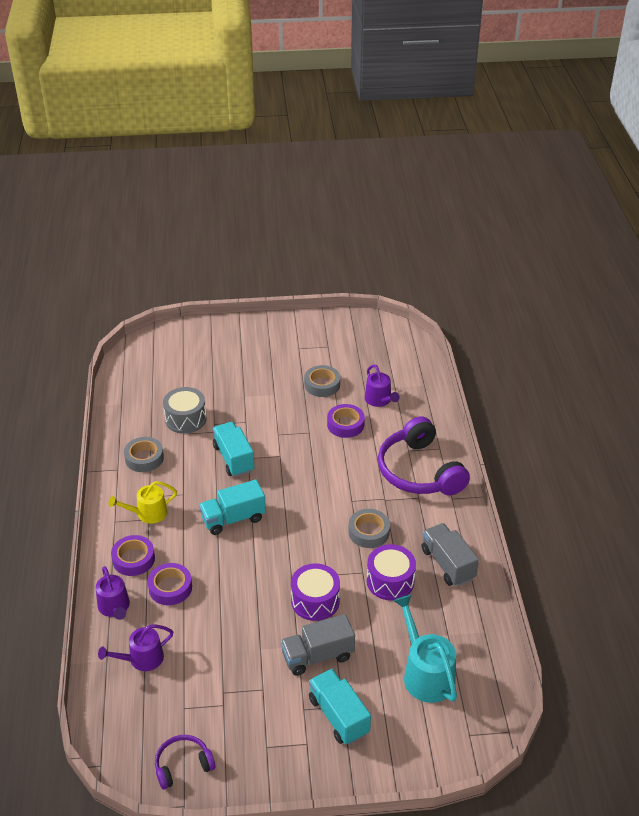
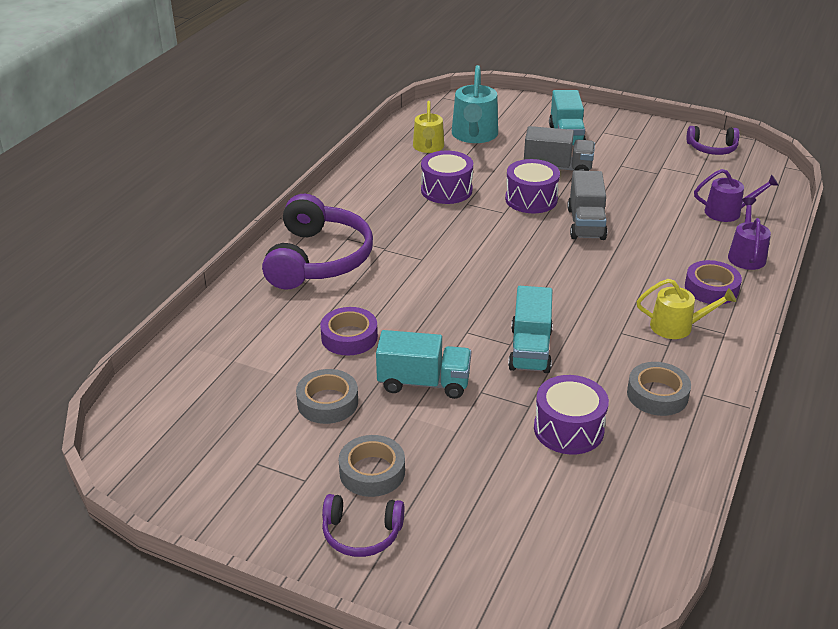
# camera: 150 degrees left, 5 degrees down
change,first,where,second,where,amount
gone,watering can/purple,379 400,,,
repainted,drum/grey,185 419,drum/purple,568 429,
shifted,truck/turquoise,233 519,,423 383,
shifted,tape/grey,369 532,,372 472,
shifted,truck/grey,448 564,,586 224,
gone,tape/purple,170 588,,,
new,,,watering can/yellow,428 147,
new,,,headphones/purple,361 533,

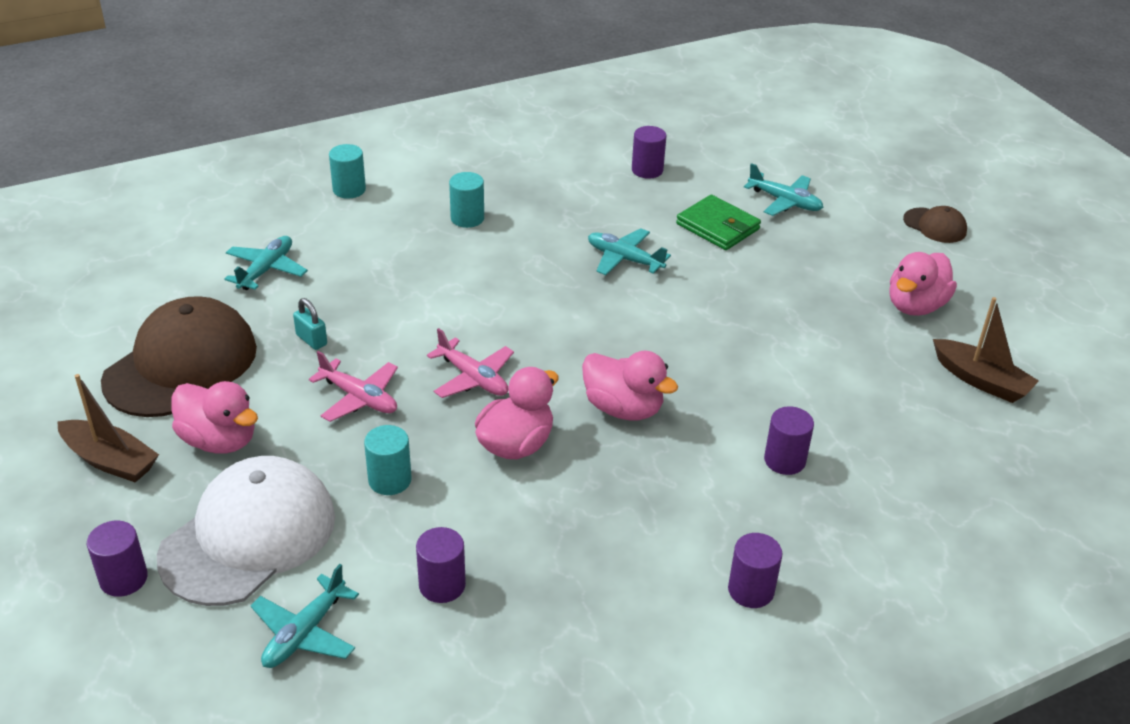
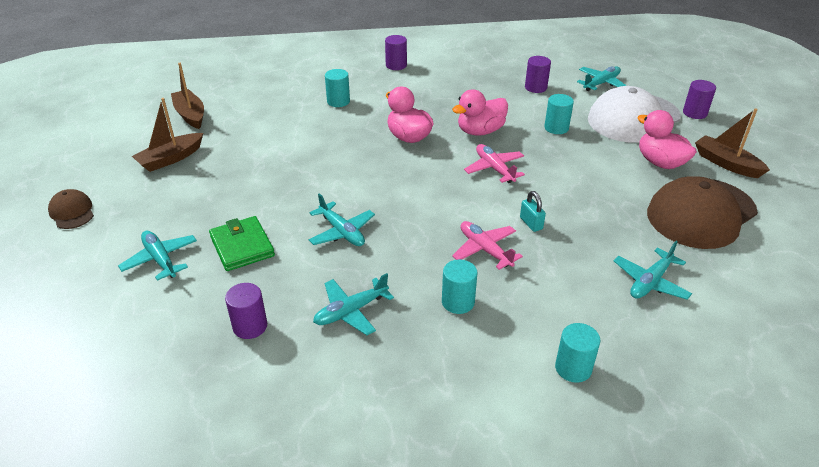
# camera: 160 degrees left, 0 degrees up
change,first,where,second,where,amount
swapped,duck/pink,915 306,boat/brown,170 159,
shifted,padlock/turquoise,311 340,,531 223,
shifted,plane/pink,359 398,,485 250,
repainted,cylinder/purple,784 460,cylinder/turquoise,338 101,
new,,,plane/turquoise,351 311,

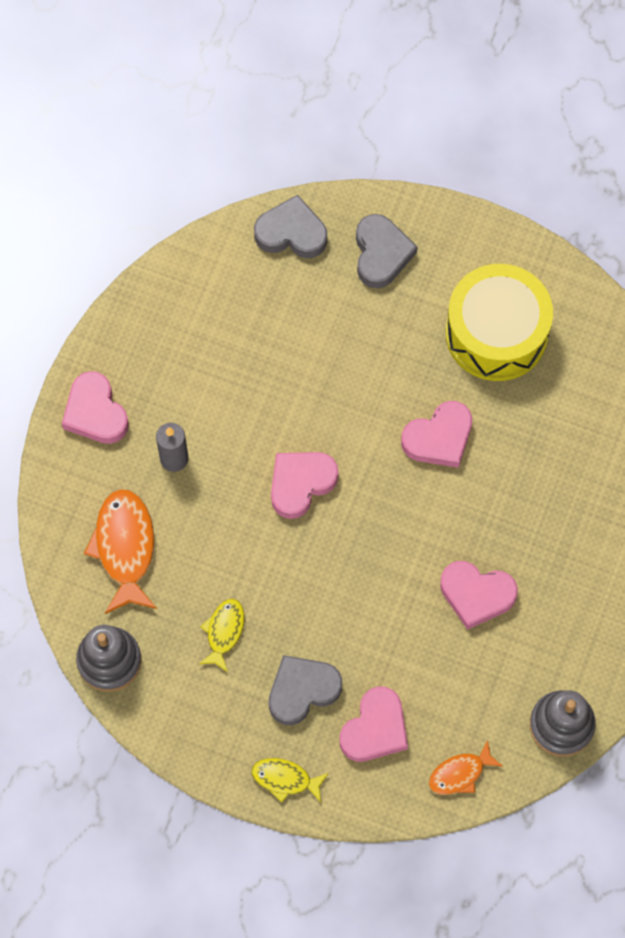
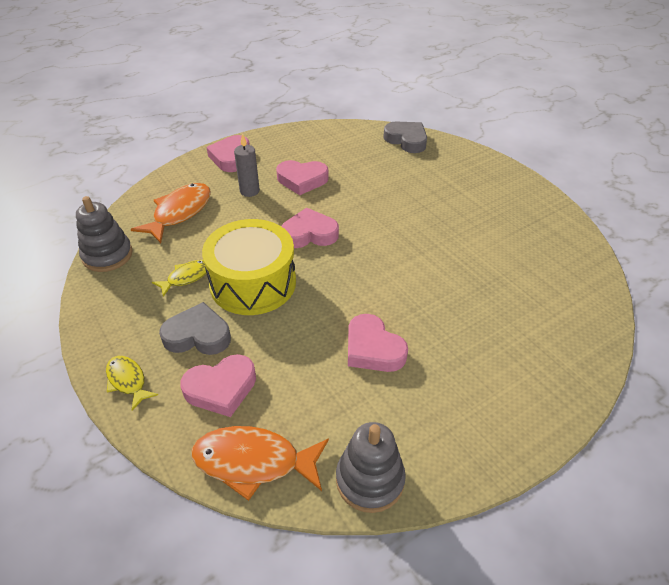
# camera: 35 degrees right, 25 degrees down
change,first,where,second,where,amount
gone,heart/grey,381 254,,,
shifted,drum/yellow,496 333,,253 283,
shifted,heart/pink,439 438,,302 180,
scaled,fish/orange,460 773,,253 462,x1.74

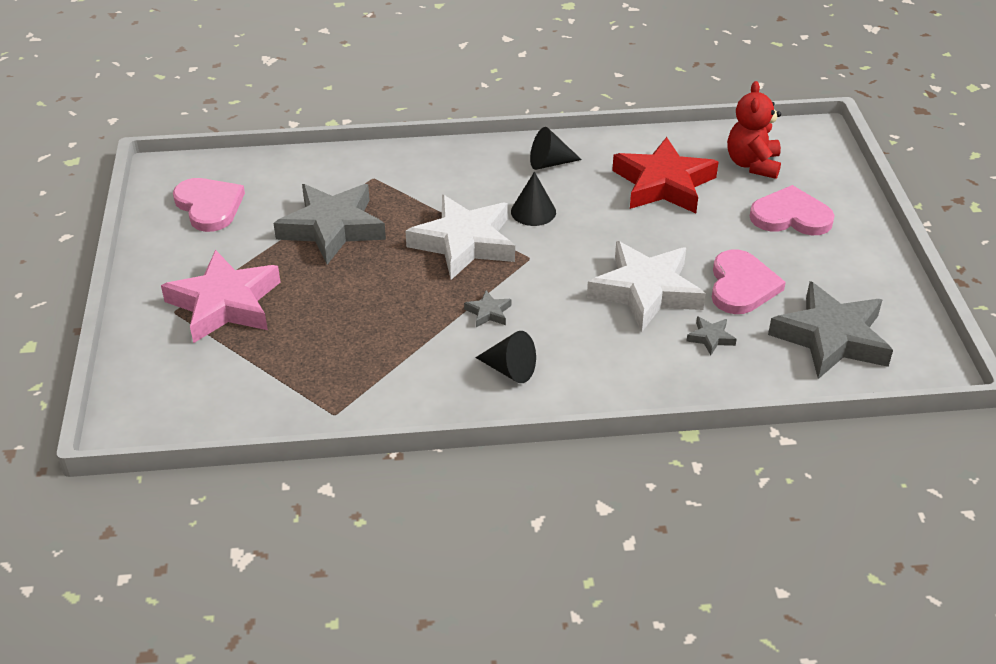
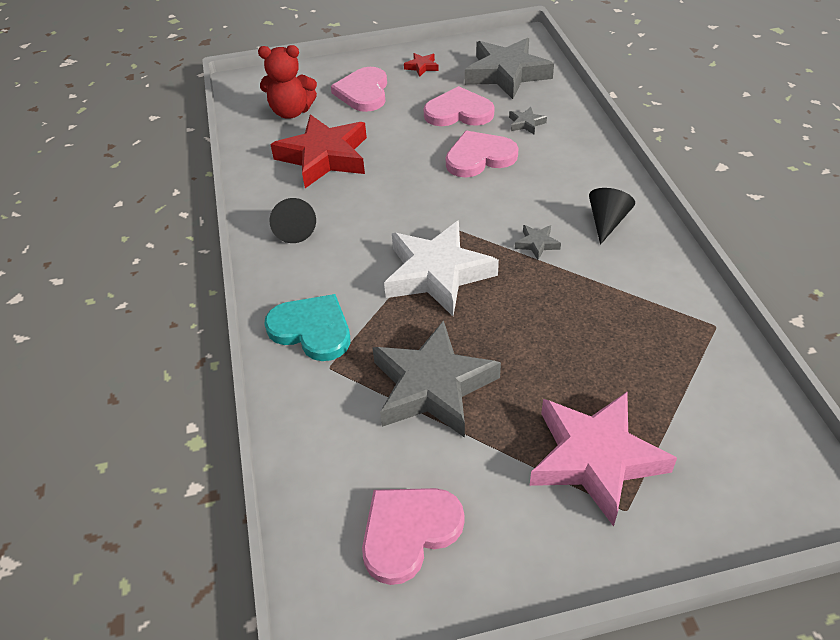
# camera: 95 degrees left, 5 degrees up
change,first,where,second,where,amount
gone,cone/black,533 211,,,
swapped,star/white,646 291,heart/pink,479 157,
new,,,star/red,422 67,
new,,,heart/turquoise,312 329,

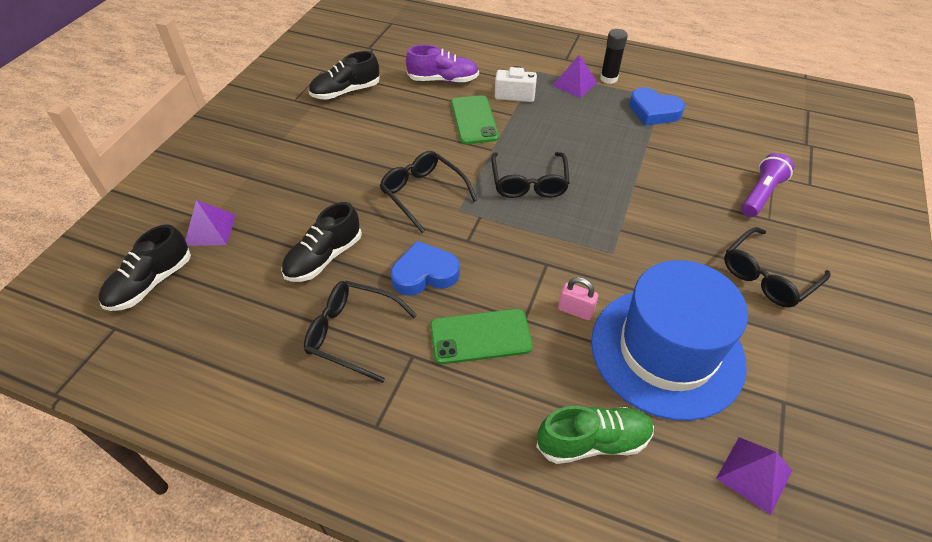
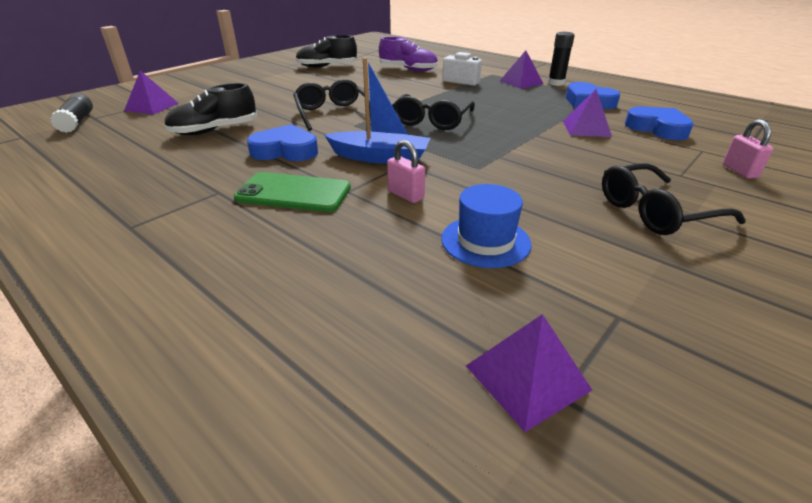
# camera: 20 degrees right, 15 degrees down
change,first,where,second,where,amount
gone,phone/green,474 120,,,
gone,flashlight/purple,760 194,,,
swapped,shoe/black,151 283,glue stick/black,77 122,
scaled,hat/blue,666 351,,485 241,x0.47
gone,glasses/black,353 334,,,
gone,shoe/green,593 442,,,
new,,,boat/blue,380 157,
new,,,pyramid/purple,586 128,
new,,,heart/blue,657 128,
new,,,padlock/pink,739 171,

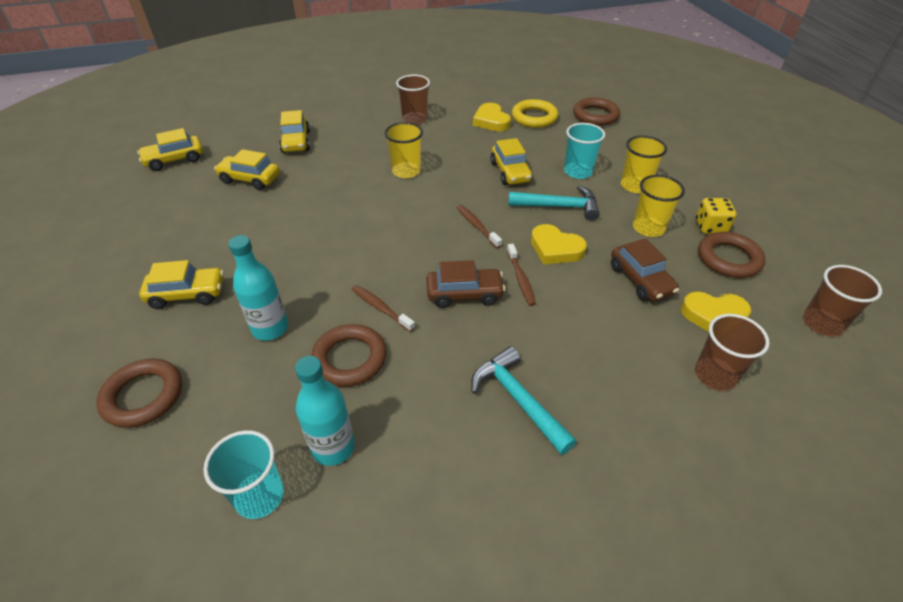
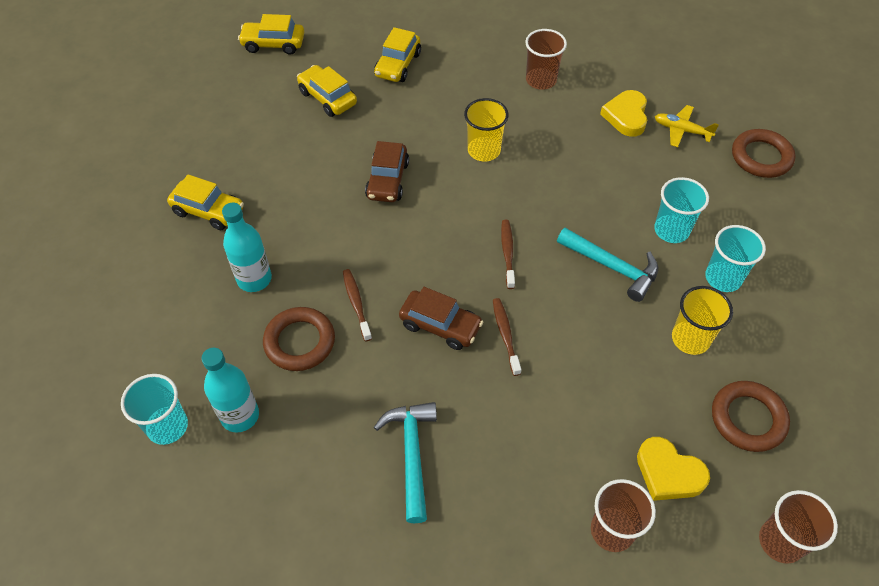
# camera: 30 degrees right, 10 degrees up
change,first,where,second,where,amount
swapped,ring/yellow,534 117,plane/yellow,682 130,
repainted,cup/yellow,635 186,cup/turquoise,723 278,
gone,car/yellow,510 172,,,
gone,dice/yellow,710 227,,,
gone,heart/yellow,555 249,,,
shifted,car/brown,640 280,,387 180,
rotated,toothbrush/brown,521 279,,505 335,150 degrees clockwise
gone,ring/brown,143 396,,,

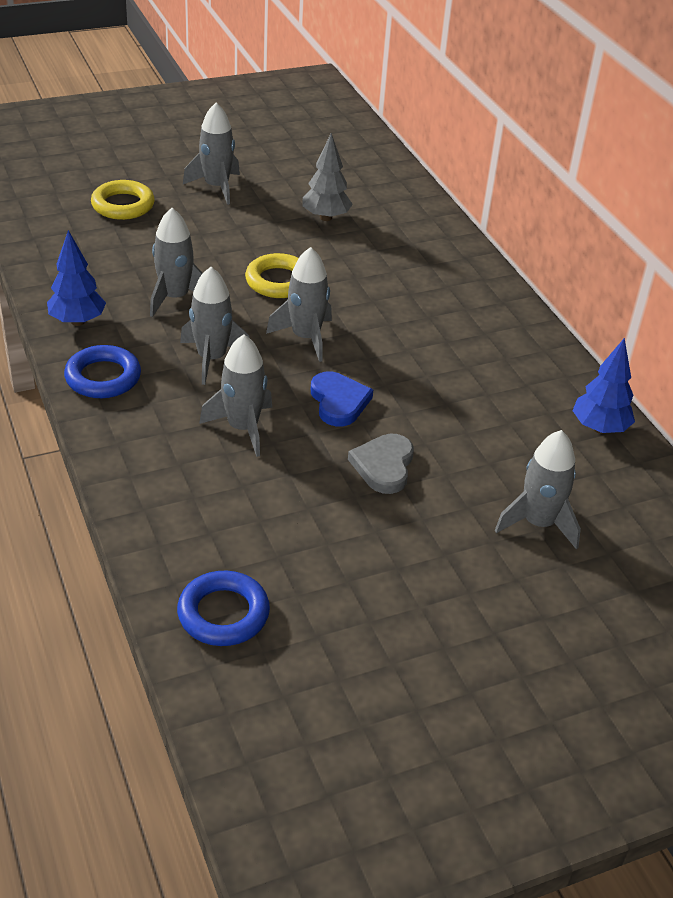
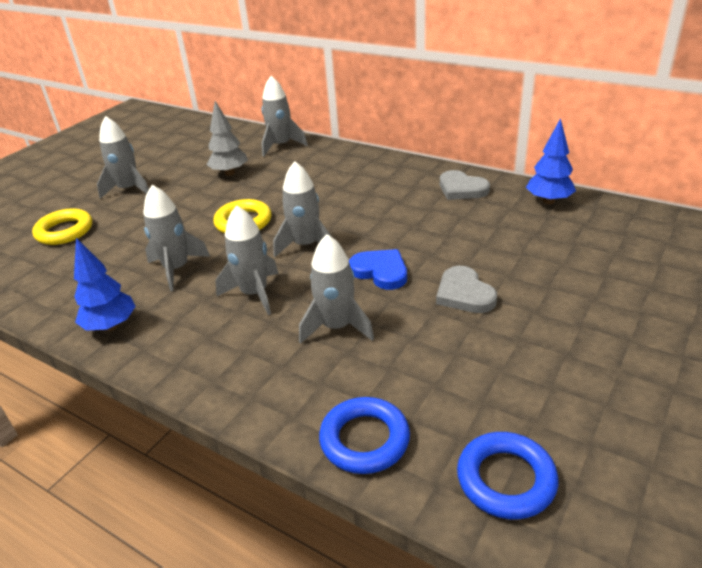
# camera: 30 degrees left, 5 degrees down
change,first,where,second,where,amount
shifted,ring/blue,103 377,,364 440,
shifted,rocket/grey,538 523,,281 146,
new,,,heart/grey,461 189,

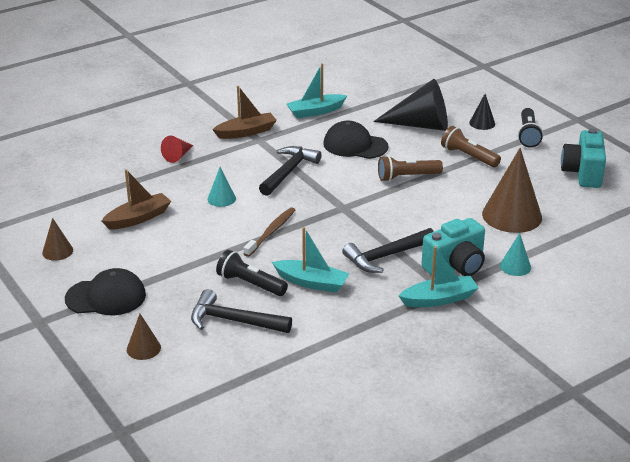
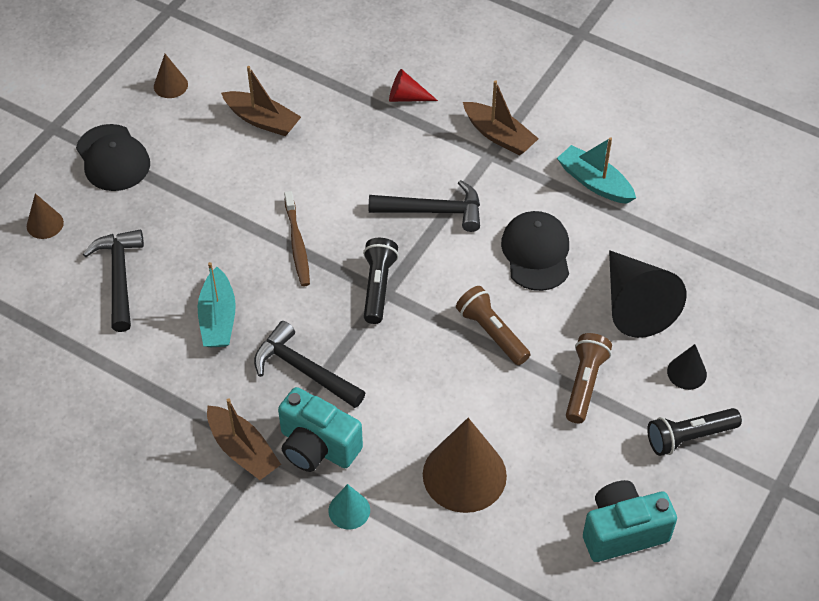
# camera: 65 degrees right, 20 degrees up
change,first,where,second,where,amount
gone,cone/turquoise,221 198,,,
rotated,toothbrush/brown,271 232,,297 244,75 degrees clockwise
repainted,boat/turquoise,439 299,boat/brown,243 450,
shifted,flashlight/black,250 284,,378 287,

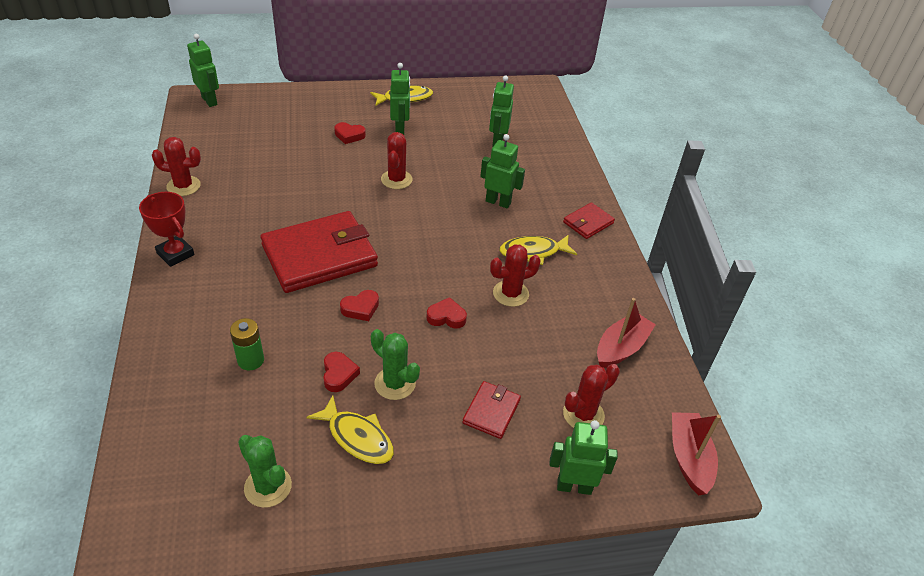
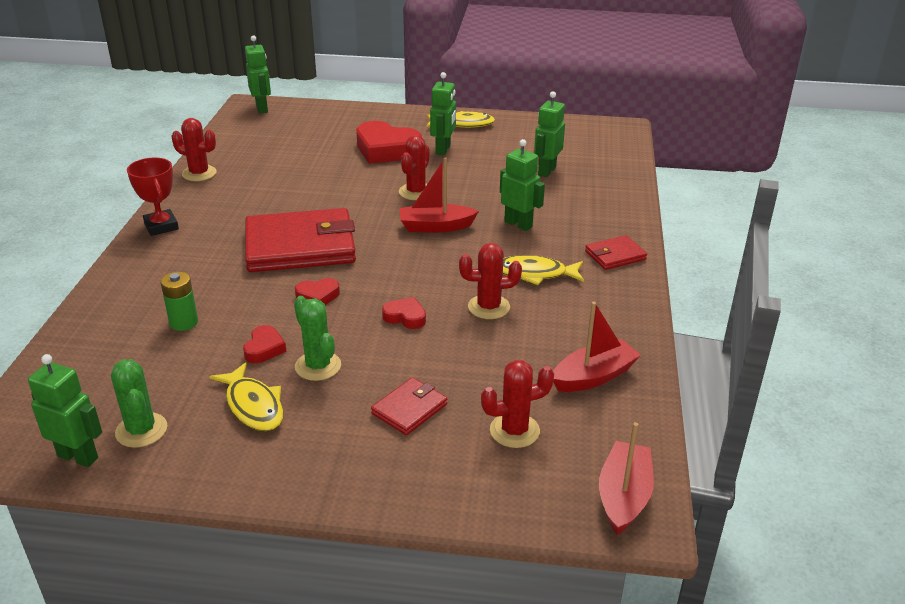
# camera: 20 degrees right, 10 degrees down
change,first,where,second,where,amount
scaled,heart/red,349 135,,386 150,x2.06
shifted,robot/green,574 486,,78 456,
new,,,boat/red,435 227,

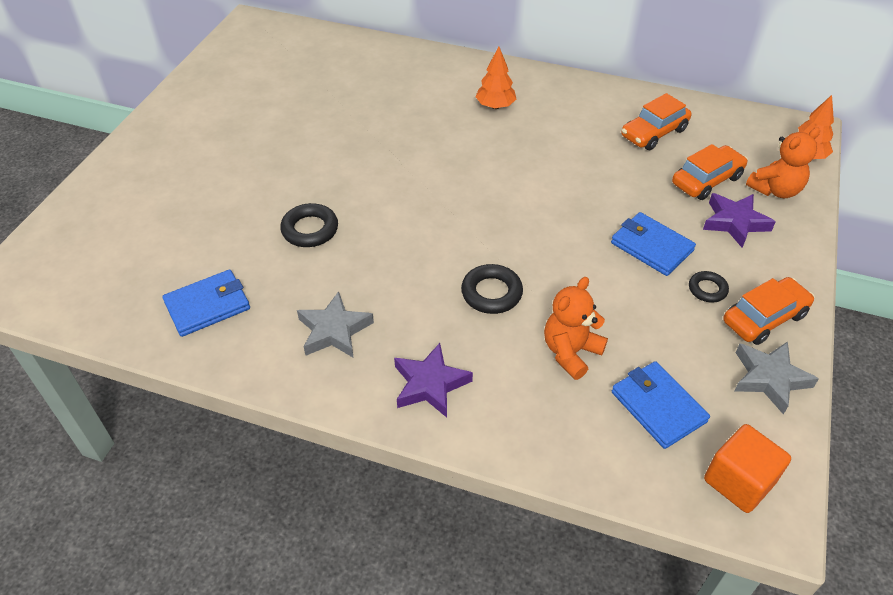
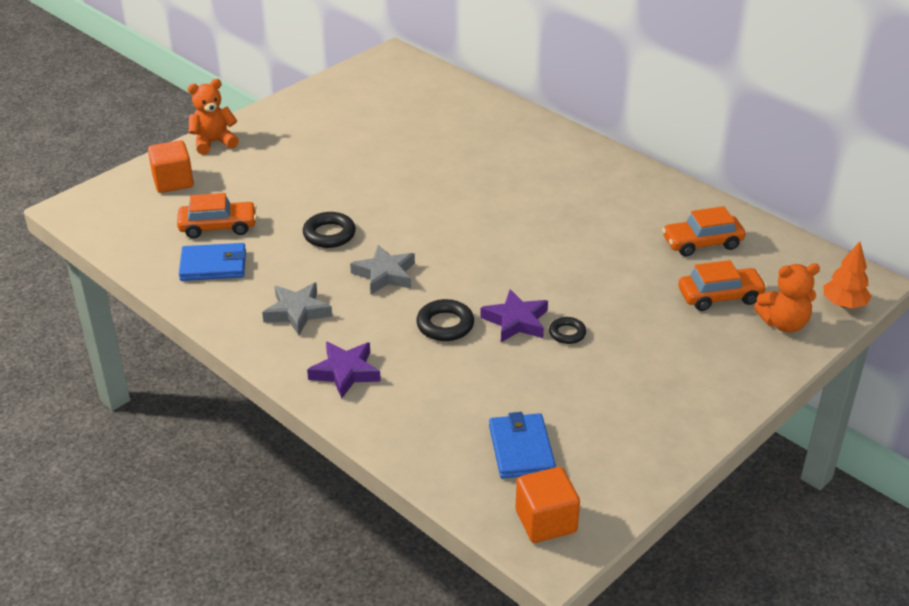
# camera: 25 degrees right, 10 degrees down
change,first,where,second,where,amount
gone,tree/orange,495 106,,,
shifted,star/purple,734 222,,516 321,
gone,wallet/blue,651 247,,,
shifted,ring/black,707 289,,567 333,
shifted,teddy bear/orange,570 352,,213 142,
shifted,car/orange,764 318,,218 227,
shifted,star/grey,769 378,,385 274,
new,,,cube/orange,173 182,

